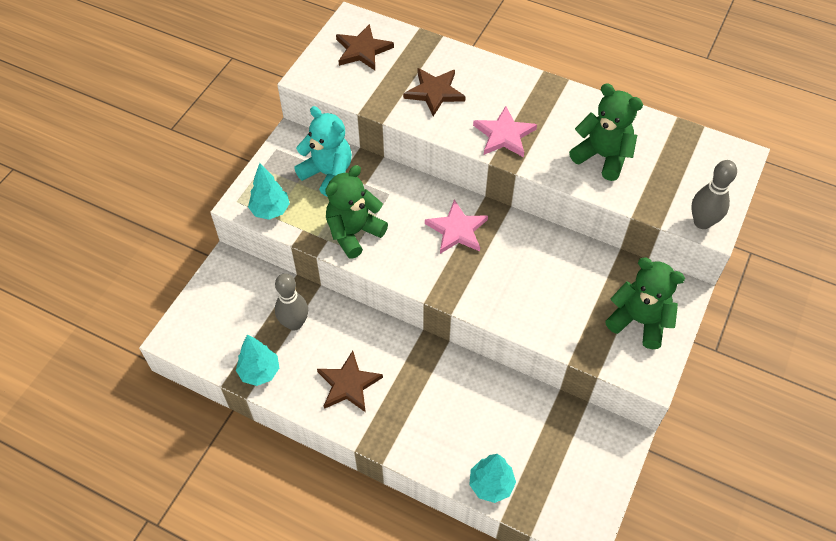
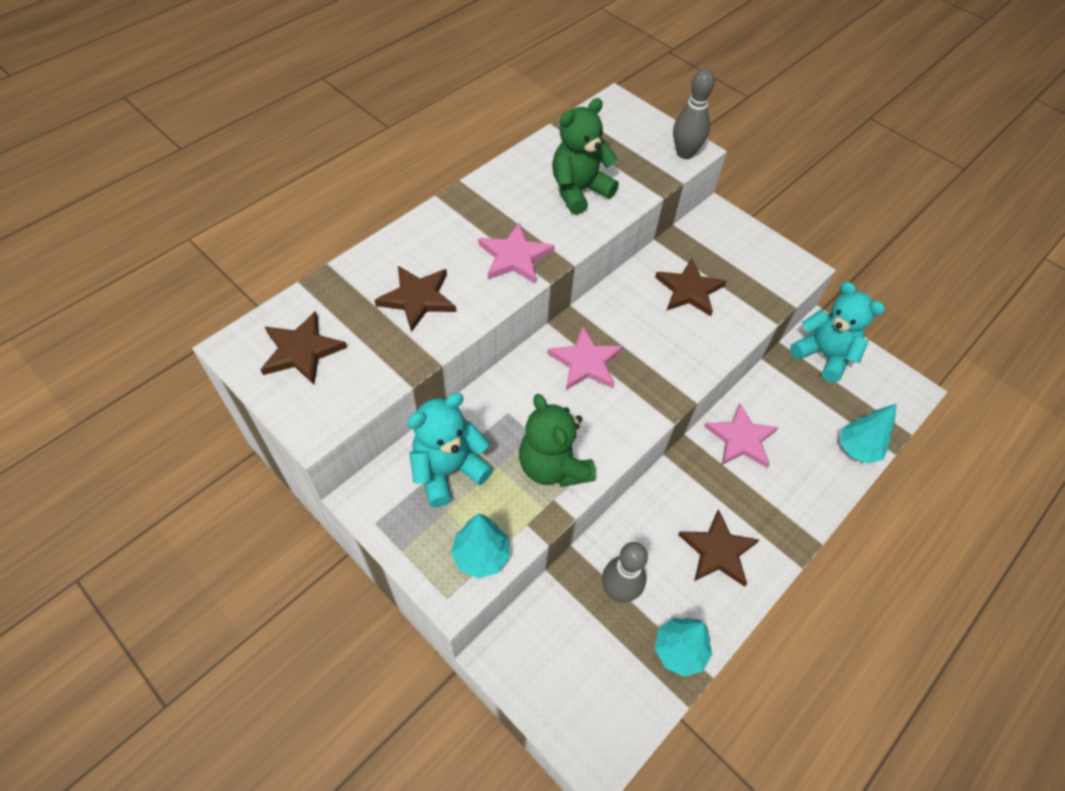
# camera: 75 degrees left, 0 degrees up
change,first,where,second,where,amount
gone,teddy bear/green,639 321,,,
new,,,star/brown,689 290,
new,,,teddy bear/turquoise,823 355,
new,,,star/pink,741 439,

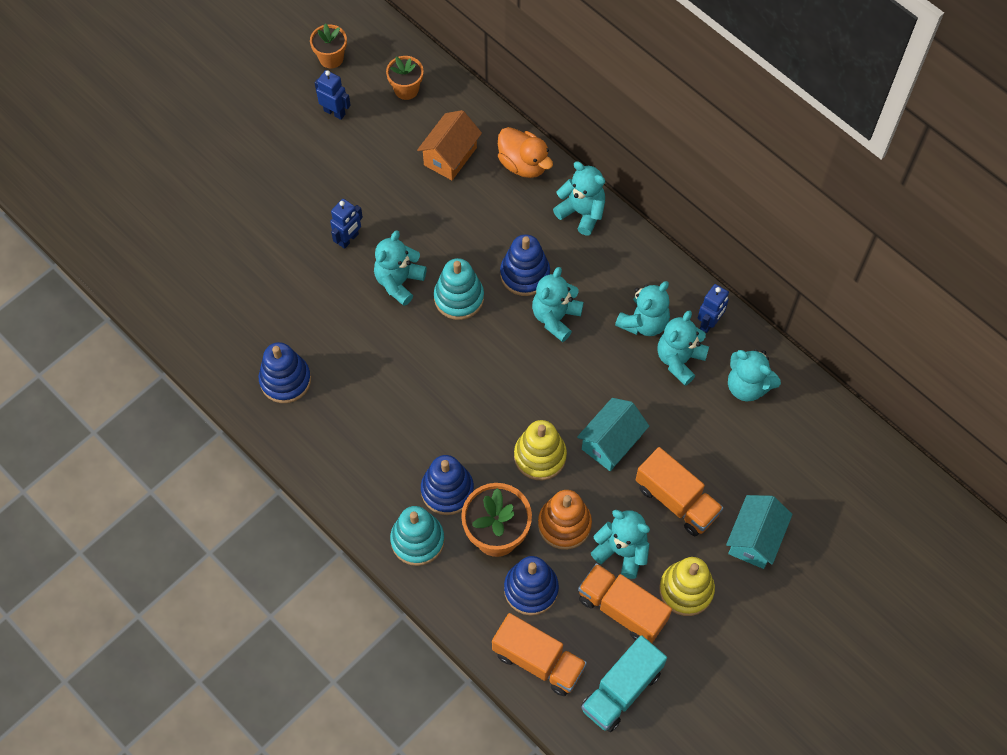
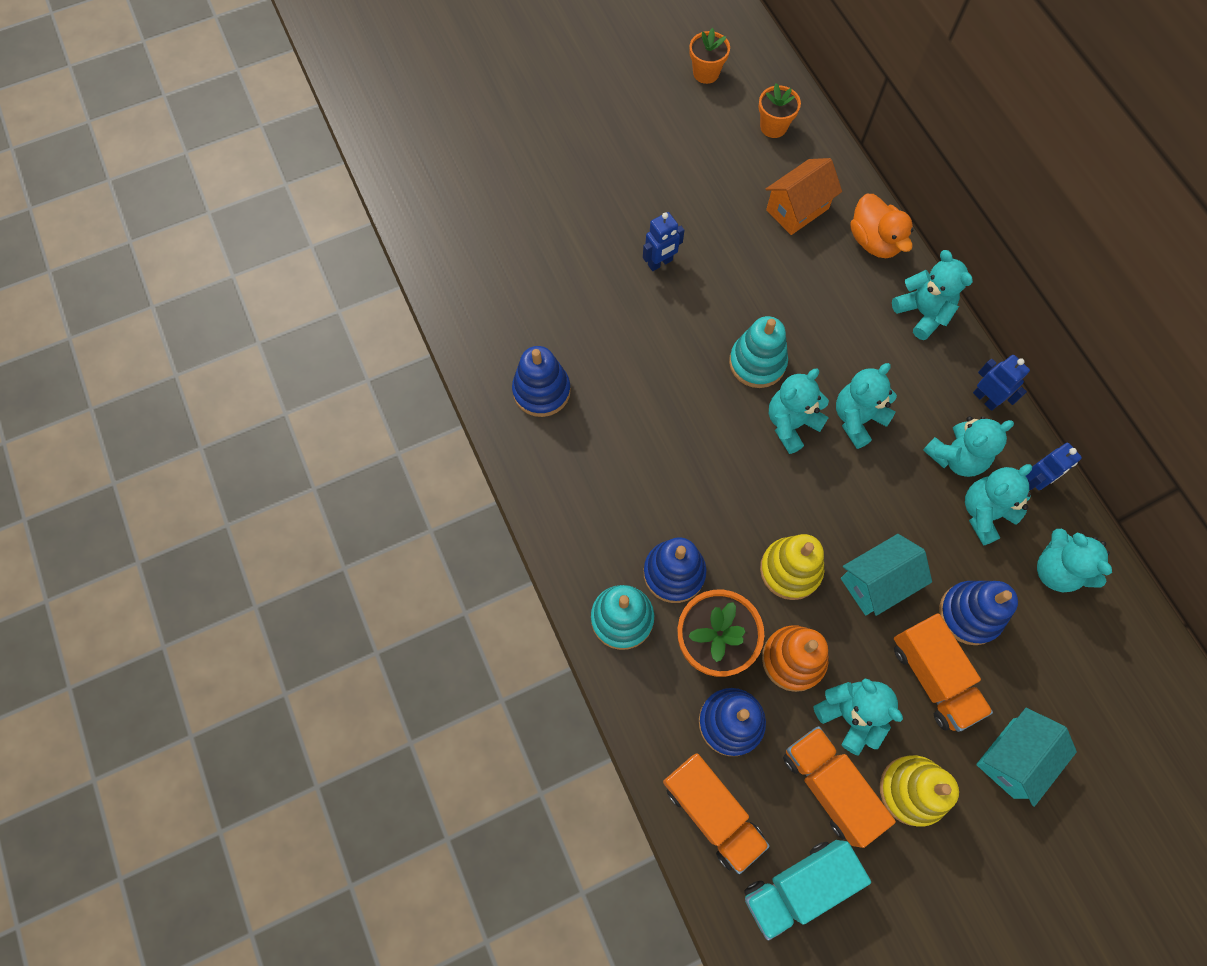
# camera: 20 degrees right, 5 degrees up
change,first,where,second,where,amount
shifted,robot/blue,334 112,,985 398,
shifted,teddy bear/turquoise,399 282,,791 424,
shifted,stacking toy/blue,525 274,,969 614,

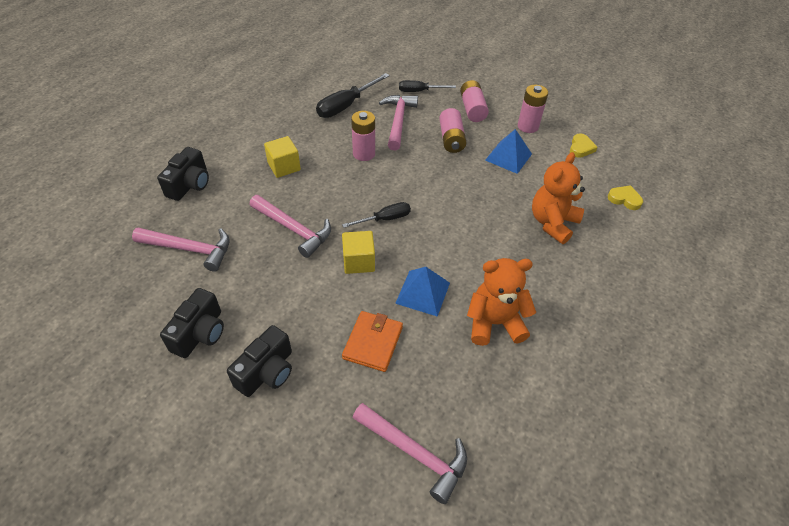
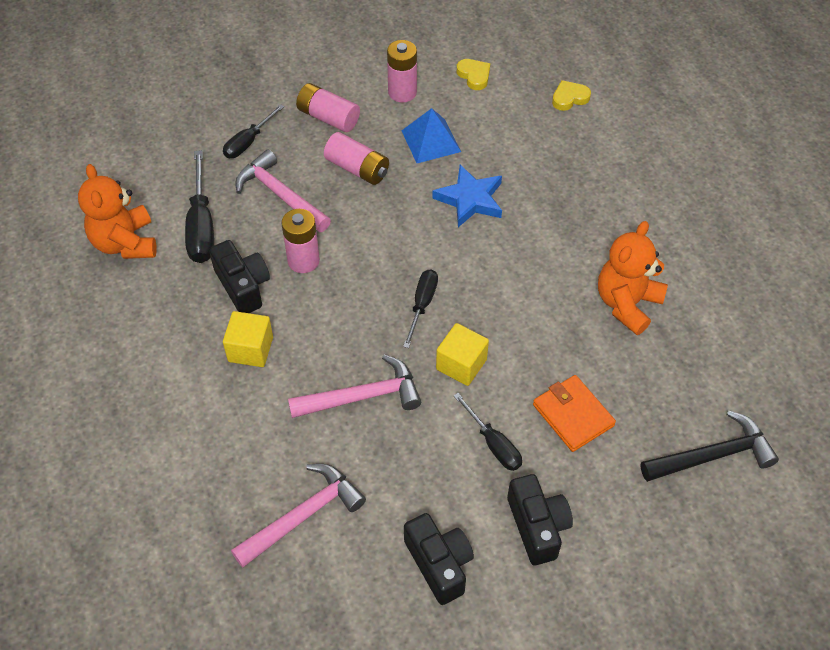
# camera: 50 degrees left, 5 degrees up
change,first,where,second,where,amount
shifted,camera/black,190 185,,243 286,
shifted,teddy bear/orange,552 223,,125 243,
gone,pyramid/blue,422 293,,,
repainted,hammer/pink,415 453,hammer/black,713 455,
new,,,star/blue,470 199,
new,,,screwdriver/black,493 444,

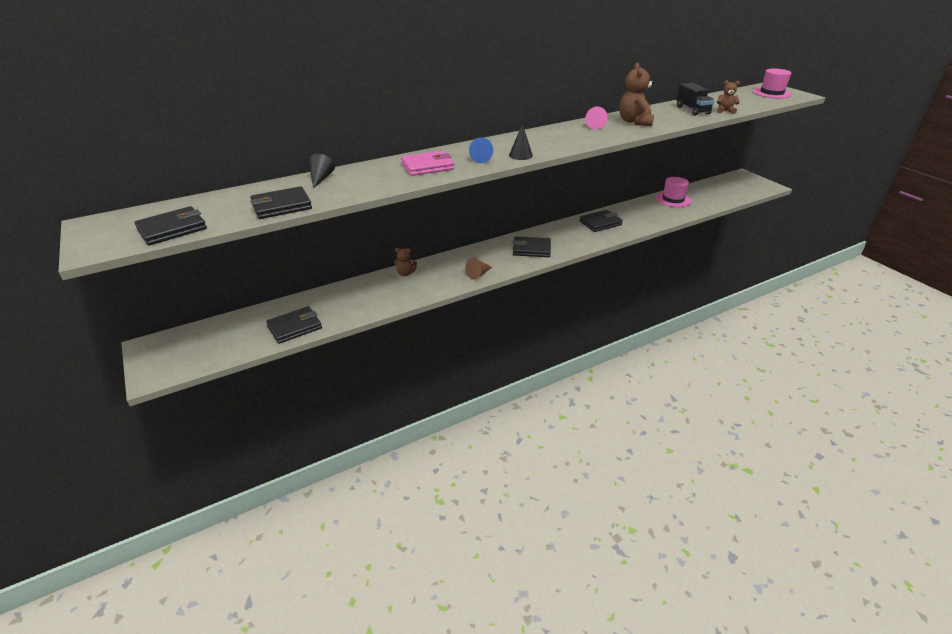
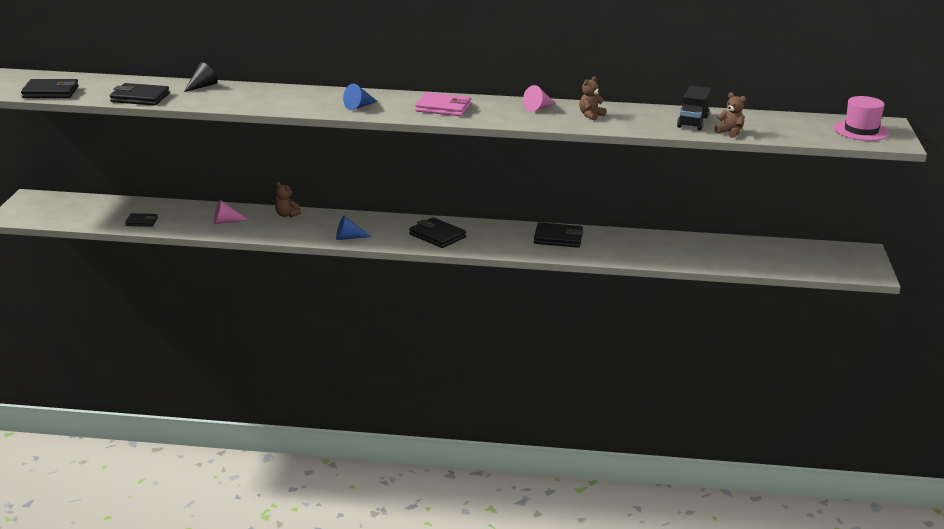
# camera: 35 degrees right, 10 degrees down
change,first,where,second,where,amount
scaled,teddy bear/brown,634 122,,591 115,x0.56
gone,cone/black,520 155,,,
shifted,wallet/pink,427 166,,443 108,
gone,hat/pink,673 199,,,
repainted,cone/brown,478 274,cone/blue,349 238,
scaled,wallet/black,295 327,,141 222,x0.60
new,,,cone/pink,226 221,

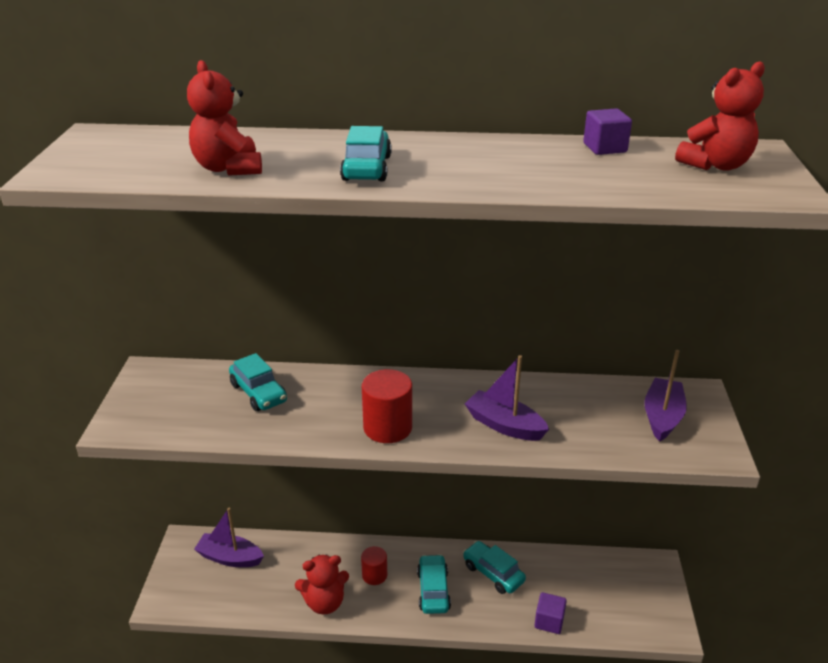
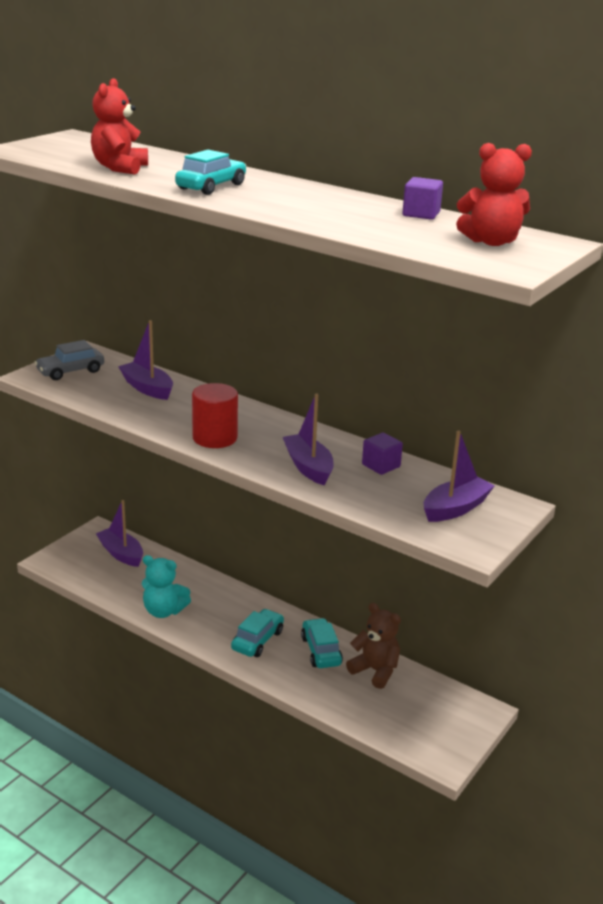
# camera: 30 degrees right, 5 degrees down
change,first,where,second,where,amount
swapped,car/turquoise,258 393,boat/purple,147 388,
gone,cylinder/red,374 575,,,
repainted,teddy bear/red,324 602,teddy bear/turquoise,164 611,
shifted,cube/purple,549 621,,381 466,
new,,,car/grey,70 371,
new,,,teddy bear/brown,375 670,

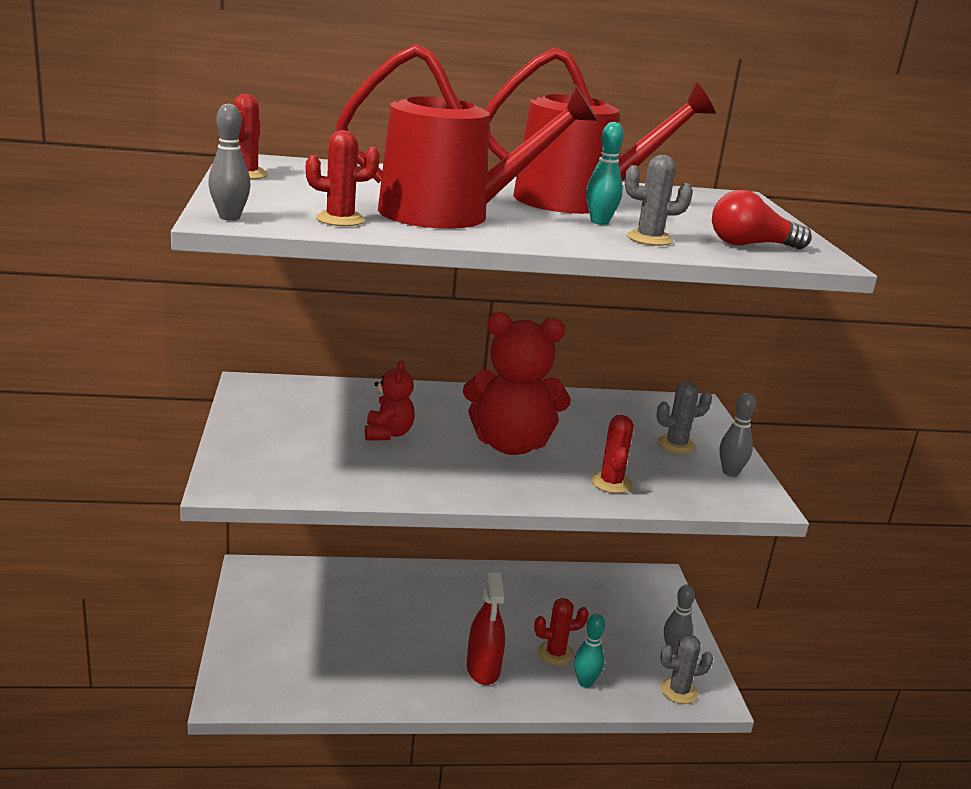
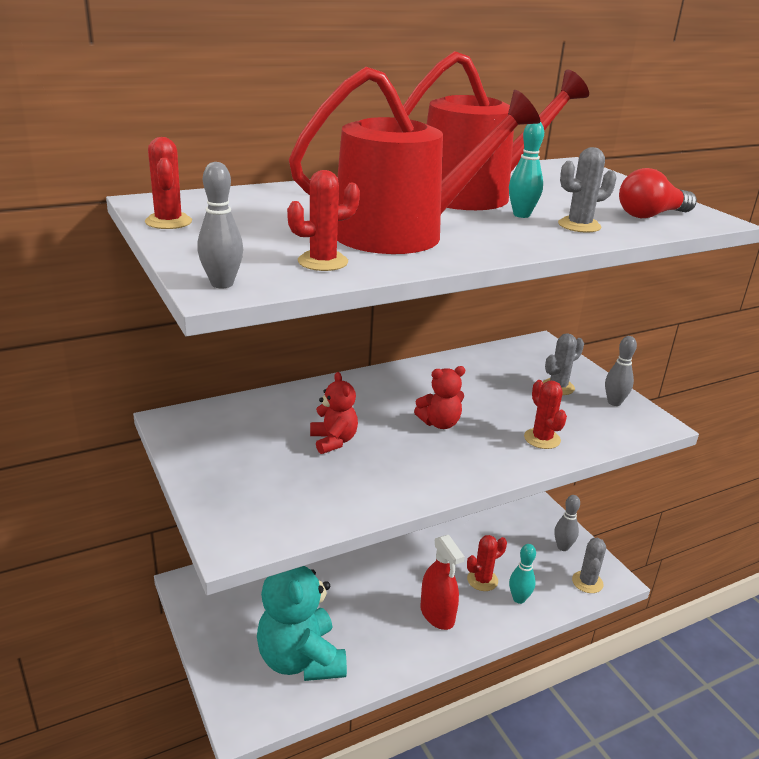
# camera: 20 degrees left, 5 degrees up
change,first,where,second,where,amount
scaled,teddy bear/red,510 445,,439 423,x0.52
rotated,cactus/grey,679 691,,587 582,45 degrees counterclockwise
new,,,teddy bear/turquoise,301 659,

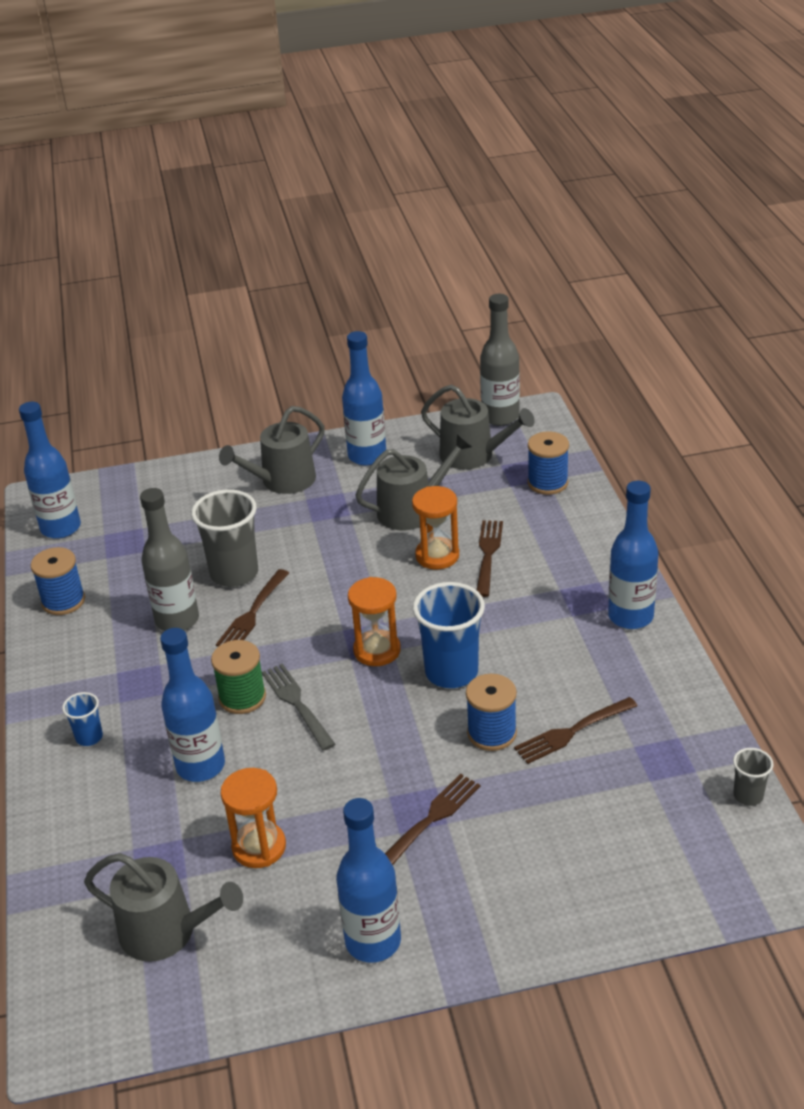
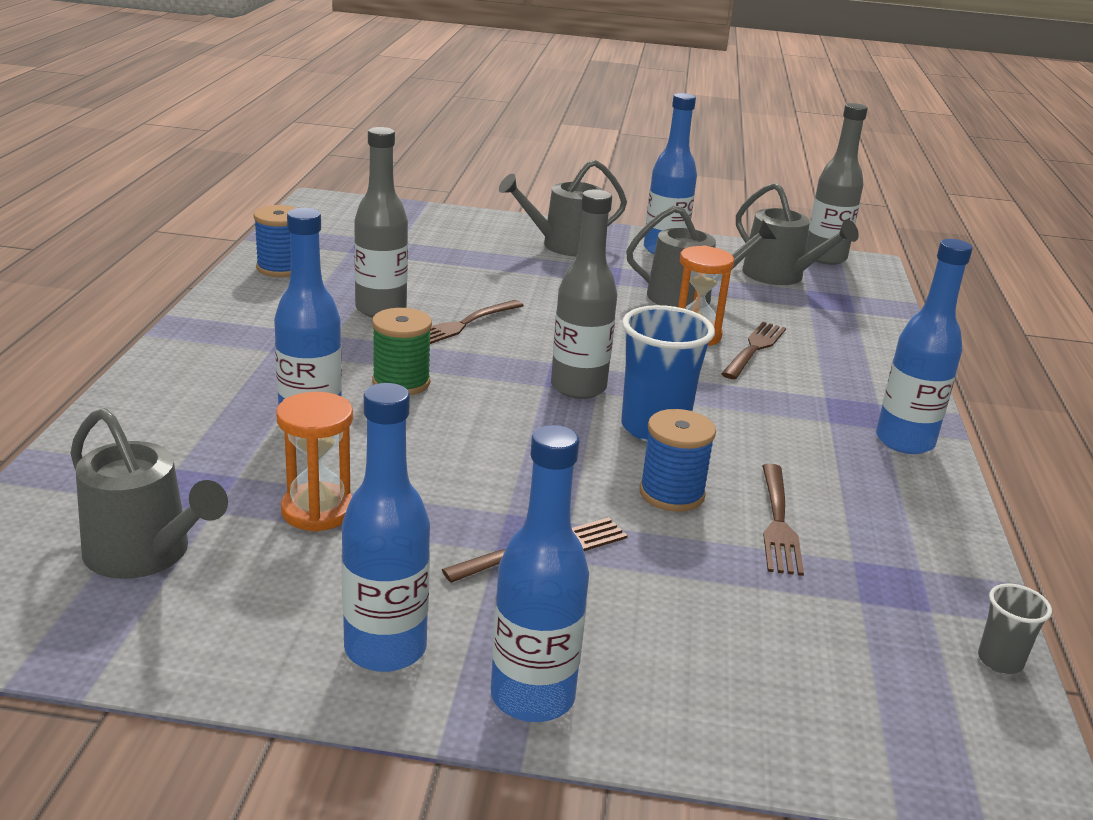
# camera: 15 degrees right, 10 degrees down
change,first,where,second,where,amount
shifted,bottle/blue,61 528,,532 697,
gone,spool/blue,547 483,,,
gone,cup/grey,234 573,,,
swapped,hourglass/orange,377 650,bottle/grey,578 387,
gone,fork/grey,297 704,,,
gone,cup/blue,89 737,,,
rotated,fork/brown,573 731,,778 522,75 degrees counterclockwise

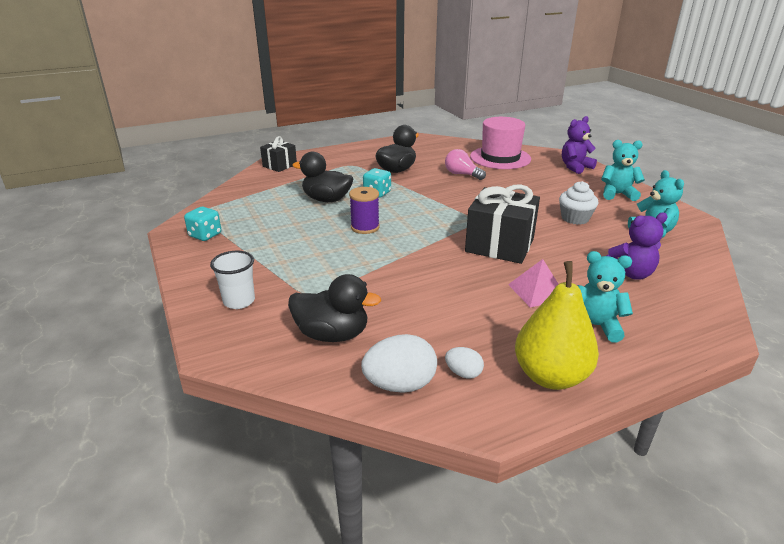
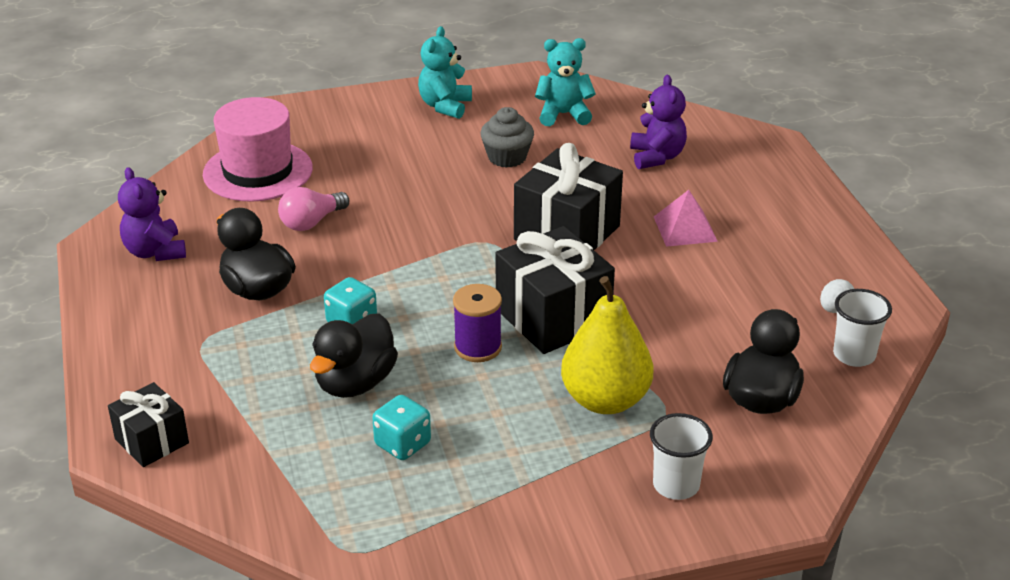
# camera: 80 degrees left, 5 degrees up
change,first,where,second,where,amount
shifted,teddy bear/purple,575 167,,155 252,
repainted,cupcake/white,575 218,cupcake/grey,507 157,
shifted,dice/turquoise,205 235,,402 444,
gone,teddy bear/turquoise,594 326,,,
shifted,pear/yellow,550 376,,605 400,
swapped,egg/white,400 385,cup/white,854 355,
new,,,gift/black,553 317,

